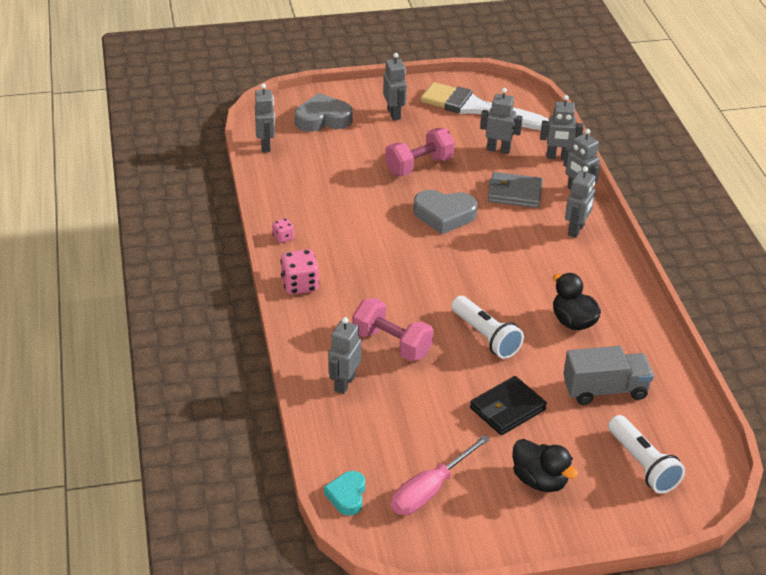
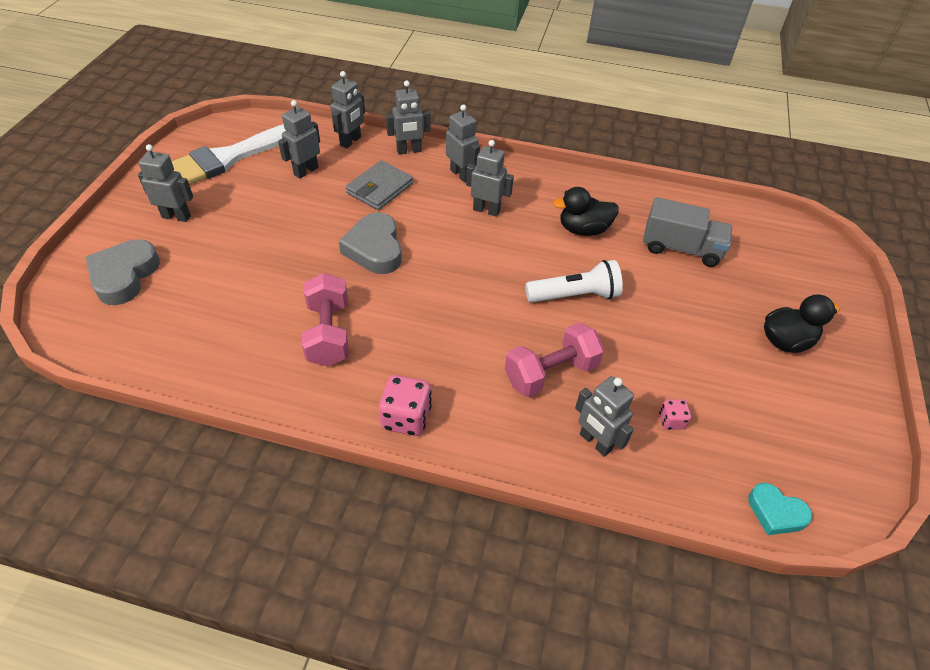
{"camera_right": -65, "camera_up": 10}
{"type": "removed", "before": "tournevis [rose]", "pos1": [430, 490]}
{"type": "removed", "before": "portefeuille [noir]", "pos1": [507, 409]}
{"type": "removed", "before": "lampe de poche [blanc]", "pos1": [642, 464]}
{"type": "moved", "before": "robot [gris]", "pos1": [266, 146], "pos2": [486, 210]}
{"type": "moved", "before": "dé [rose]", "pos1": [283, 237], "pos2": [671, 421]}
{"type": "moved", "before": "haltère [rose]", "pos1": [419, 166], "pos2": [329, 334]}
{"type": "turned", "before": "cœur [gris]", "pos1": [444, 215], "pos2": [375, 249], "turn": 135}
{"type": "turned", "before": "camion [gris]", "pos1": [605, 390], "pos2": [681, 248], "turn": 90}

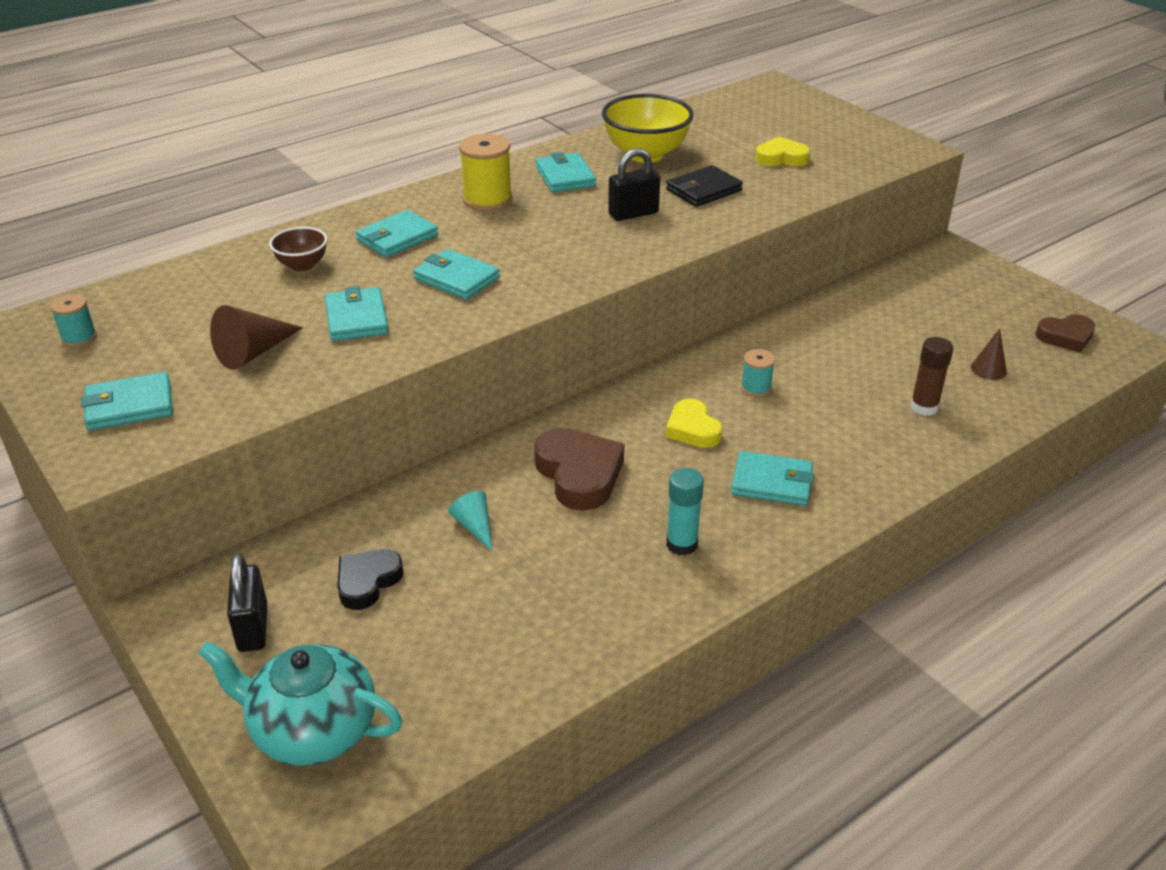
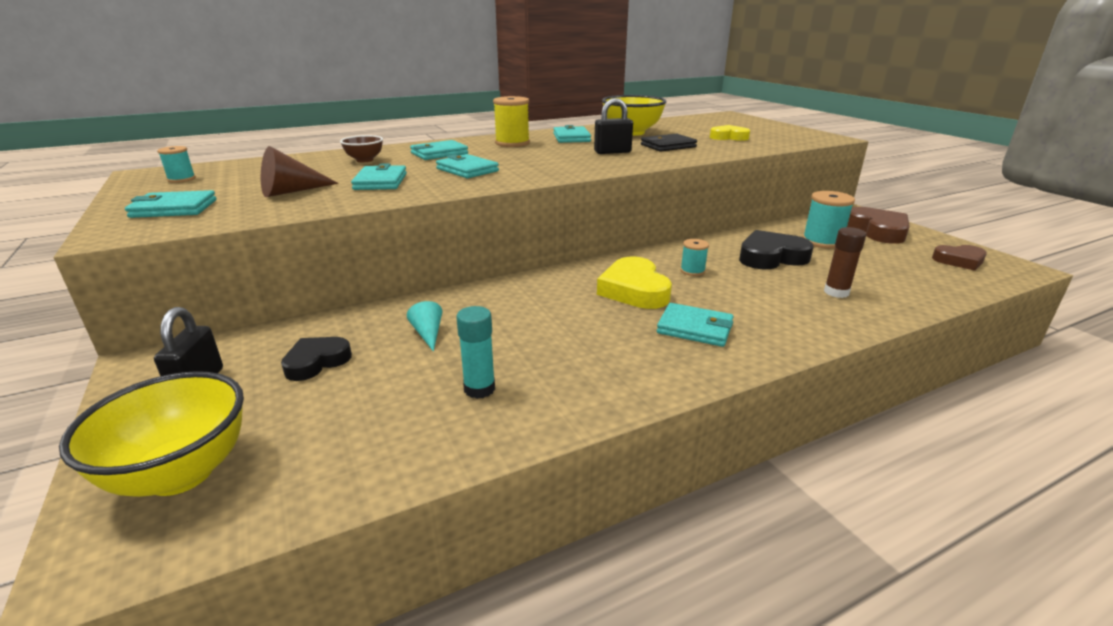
{"camera_right": 10, "camera_up": -10}
{"type": "removed", "before": "cône [marron]", "pos1": [988, 369]}
{"type": "added", "after": "cœur [noir]", "pos2": [771, 257]}
{"type": "added", "after": "bobine [turquoise]", "pos2": [822, 241]}
{"type": "moved", "before": "cœur [marron]", "pos1": [579, 474], "pos2": [877, 231]}
{"type": "moved", "before": "bâton de colle [turquoise]", "pos1": [681, 544], "pos2": [479, 389]}
{"type": "replaced", "before": "théière [turquoise]", "after": "bol [jaune]", "pos1": [312, 730], "pos2": [181, 473]}
{"type": "resized", "before": "cœur [jaune]", "pos1": [692, 429], "pos2": [634, 290], "scale": 1.56}

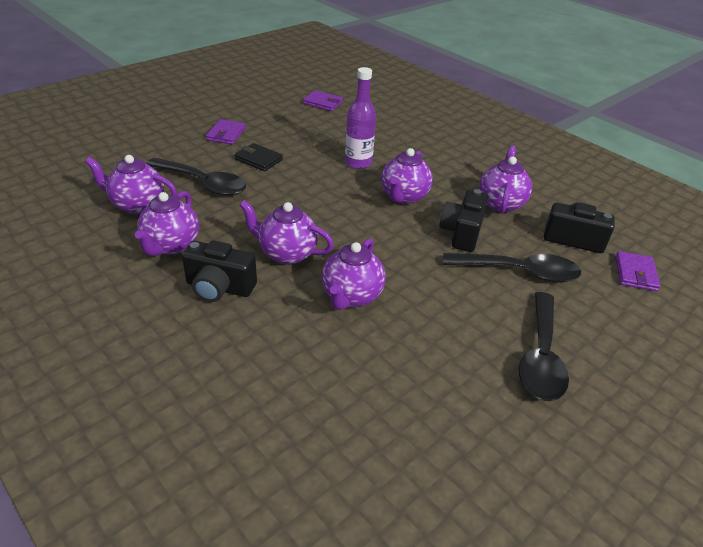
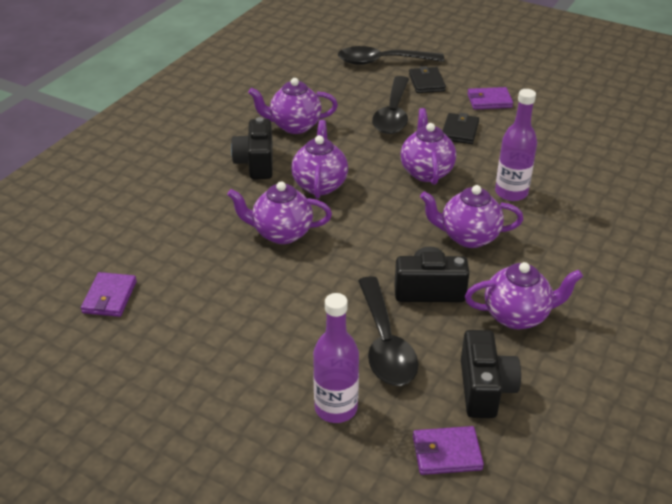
{"camera_right": 75, "camera_up": 0}
{"type": "added", "after": "bouteille [violet]", "pos2": [336, 408]}
{"type": "added", "after": "portefeuille [noir]", "pos2": [426, 82]}
{"type": "moved", "before": "théière [violet]", "pos1": [137, 205], "pos2": [426, 172]}
{"type": "moved", "before": "portefeuille [violet]", "pos1": [323, 103], "pos2": [110, 297]}
{"type": "moved", "before": "cuillère [noir]", "pos1": [541, 357], "pos2": [382, 61]}

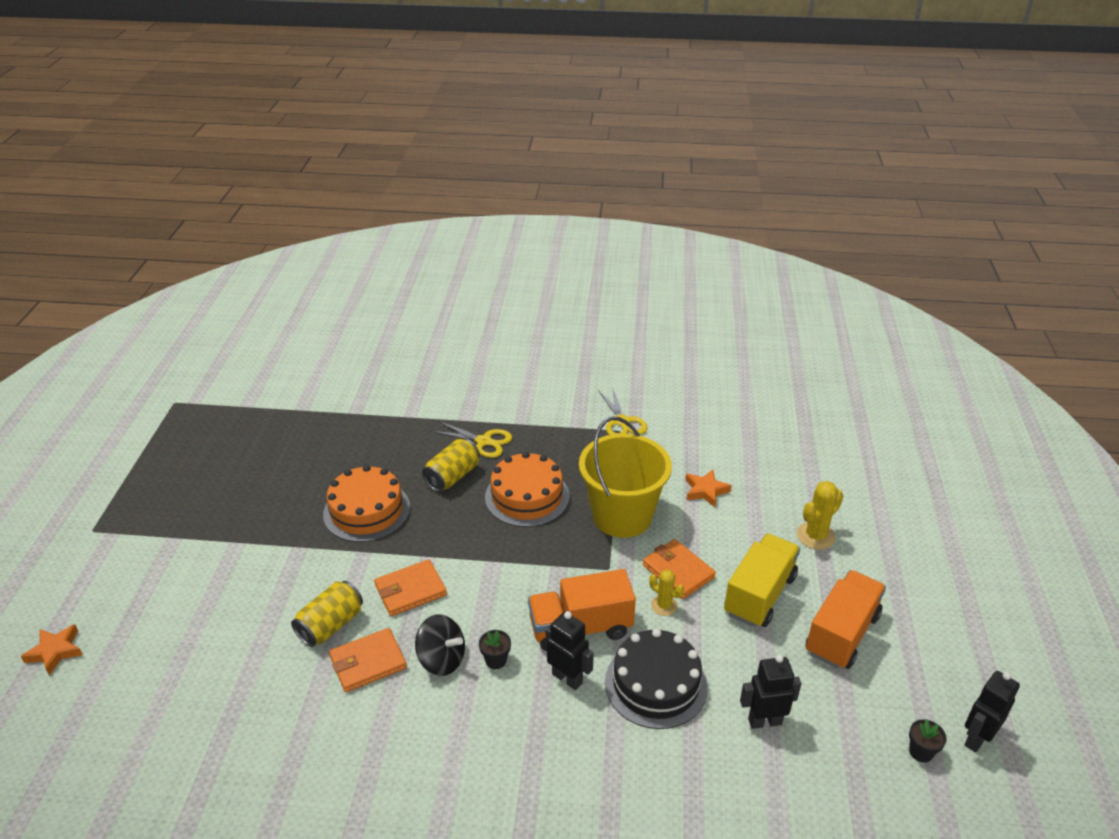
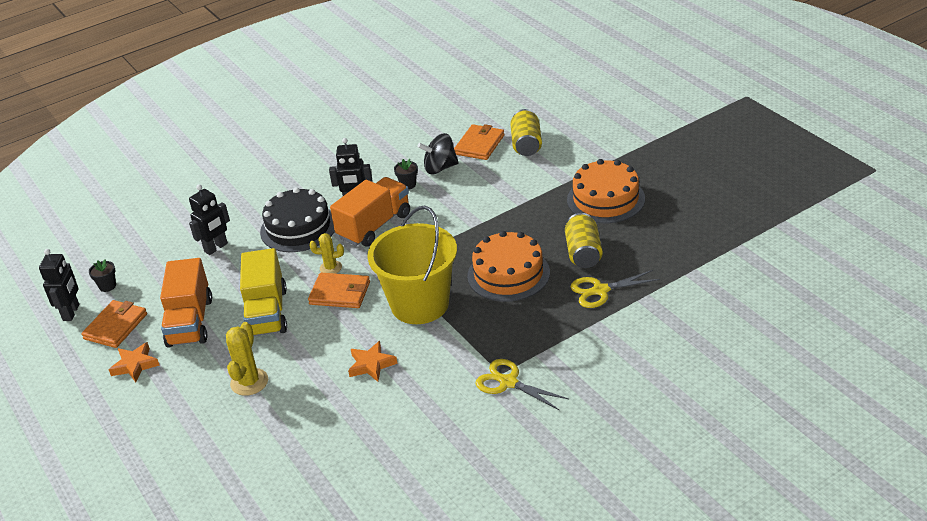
{"camera_right": 145, "camera_up": 0}
{"type": "moved", "before": "étoile [orange]", "pos1": [55, 651], "pos2": [135, 365]}
{"type": "moved", "before": "portefeuille [orange]", "pos1": [410, 590], "pos2": [116, 326]}

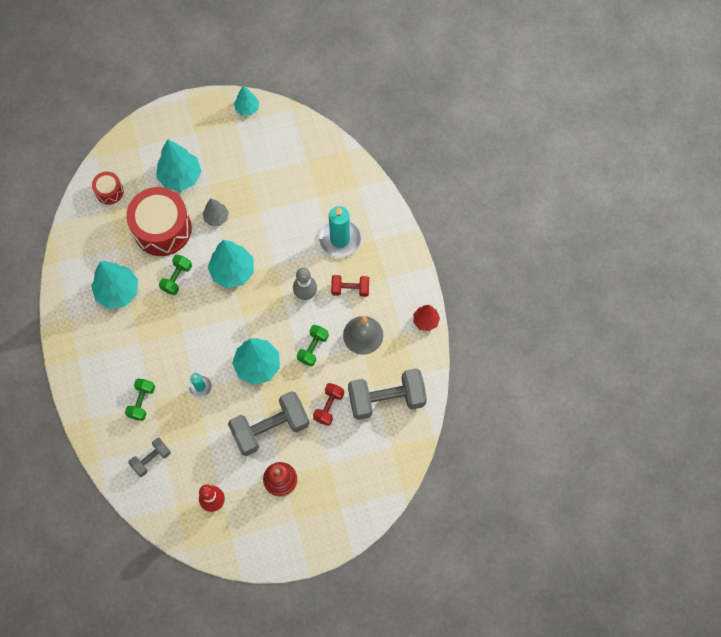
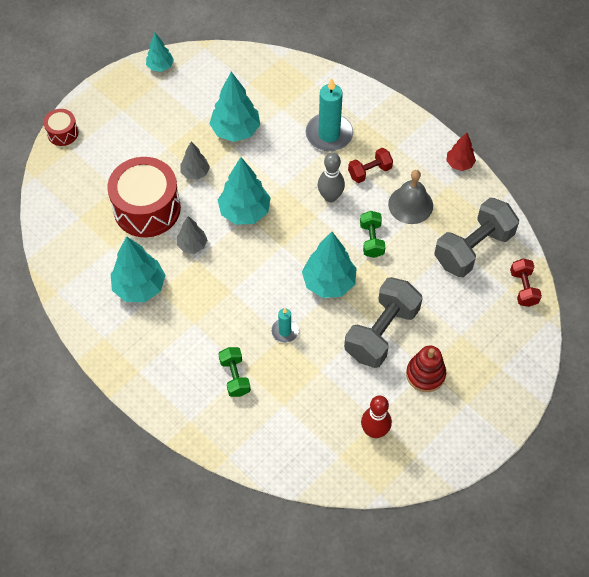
{"camera_right": -30, "camera_up": -10}
{"type": "removed", "before": "haltère [gris]", "pos1": [151, 459]}
{"type": "moved", "before": "tambour [rouge]", "pos1": [109, 191], "pos2": [62, 133]}
{"type": "moved", "before": "arbre [turquoise]", "pos1": [180, 177], "pos2": [235, 130]}
{"type": "moved", "before": "haltère [rouge]", "pos1": [329, 406], "pos2": [523, 288]}
{"type": "replaced", "before": "haltère [vert]", "after": "arbre [gris]", "pos1": [177, 278], "pos2": [192, 245]}

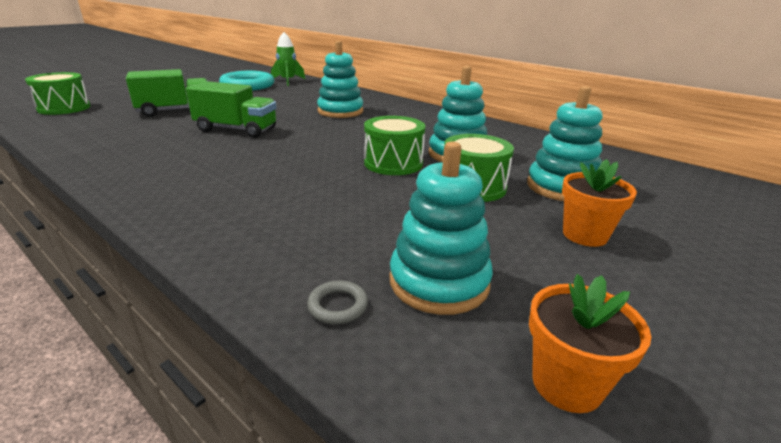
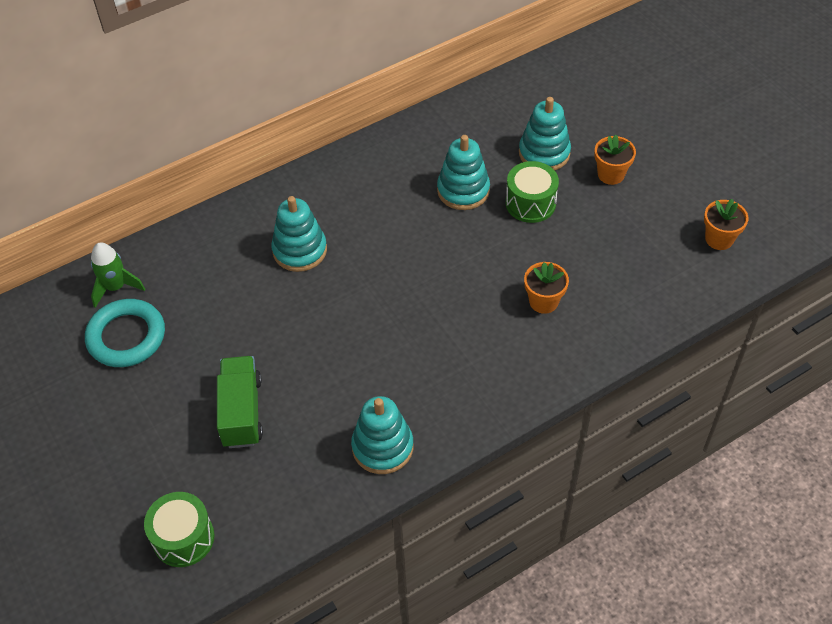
{"camera_right": -70, "camera_up": 25}
{"type": "removed", "before": "camion [vert]", "pos1": [236, 130]}
{"type": "removed", "before": "anneau [gris]", "pos1": [338, 306]}
{"type": "removed", "before": "tambour [vert]", "pos1": [393, 163]}
{"type": "added", "after": "pot de fleurs [orange]", "pos2": [543, 301]}
{"type": "moved", "before": "jouet à empiler [turquoise]", "pos1": [439, 282], "pos2": [382, 447]}

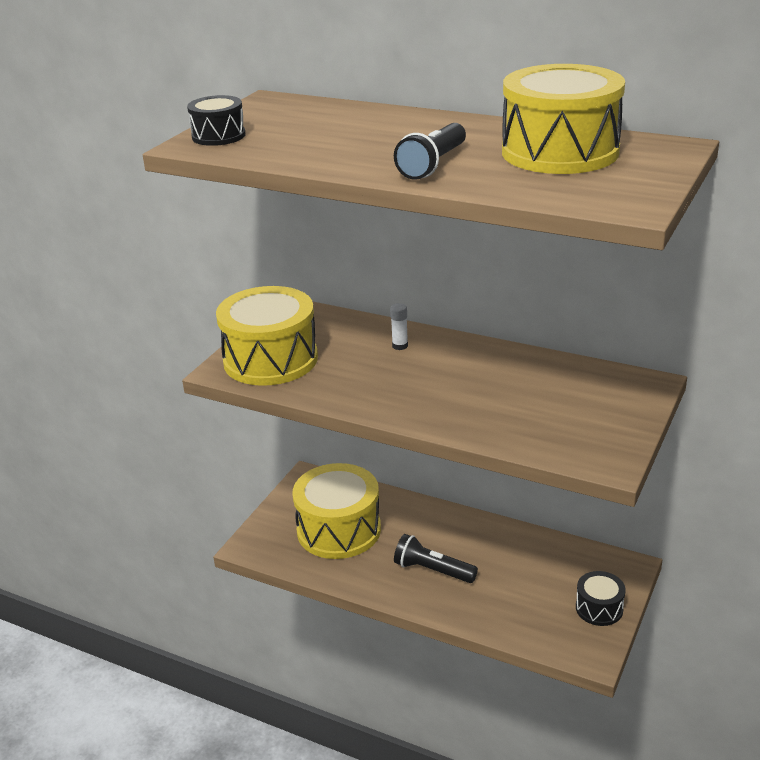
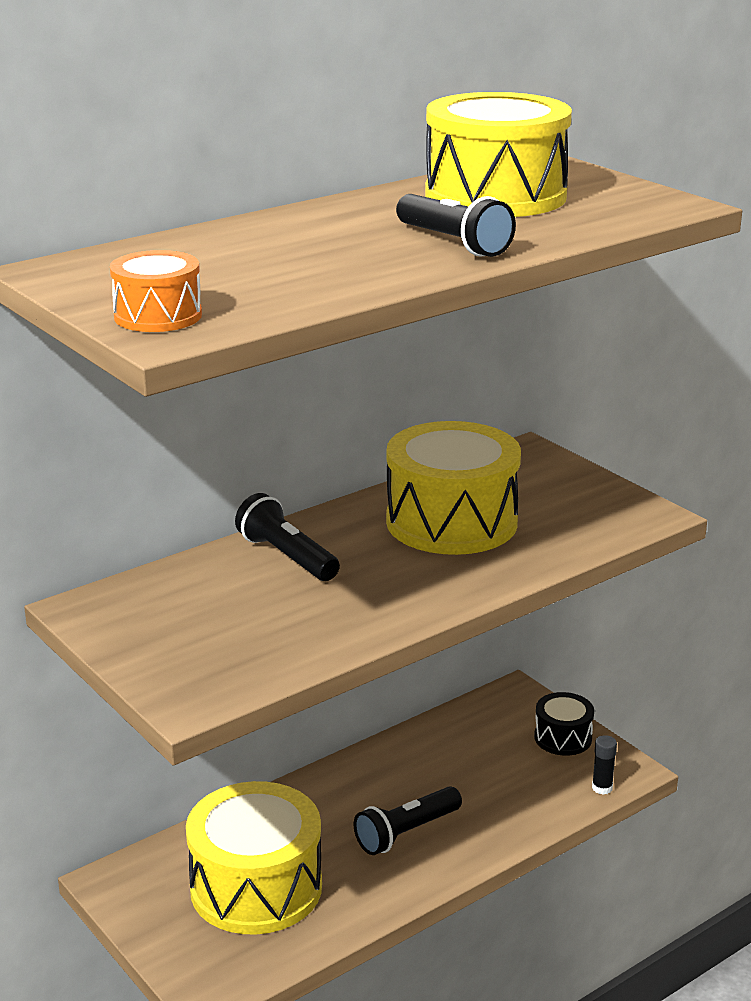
{"camera_right": -65, "camera_up": -5}
{"type": "added", "after": "bâton de colle [noir]", "pos2": [602, 788]}
{"type": "moved", "before": "tambour [jaune]", "pos1": [270, 359], "pos2": [451, 522]}
{"type": "replaced", "before": "bâton de colle [blanc]", "after": "lampe de poche [noir]", "pos1": [400, 346], "pos2": [287, 557]}
{"type": "recoloured", "before": "tambour [noir]", "after": "tambour [orange]", "pos1": [218, 136], "pos2": [158, 316]}

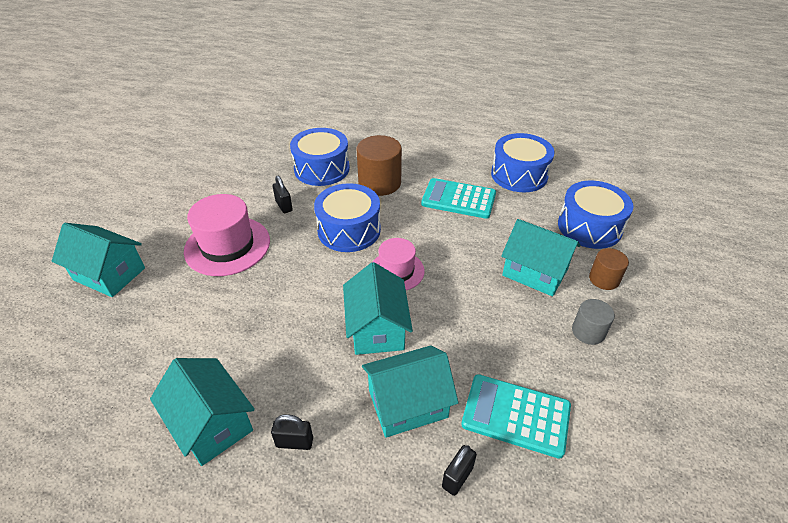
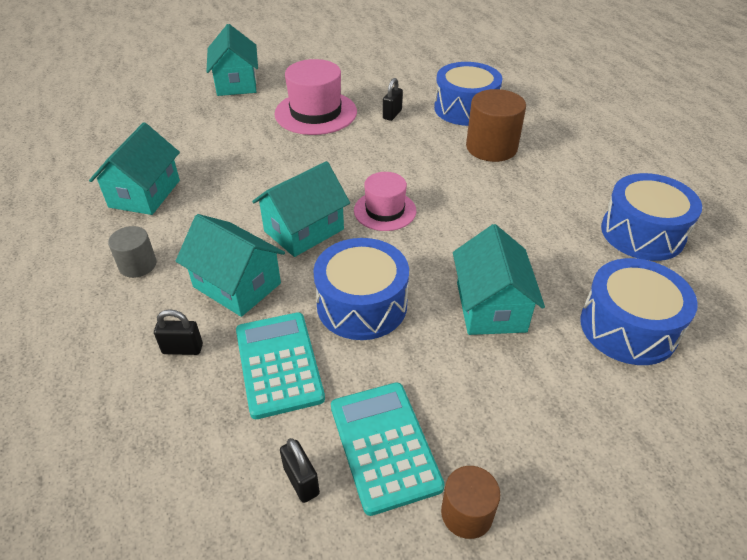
{"camera_right": 55, "camera_up": 0}
{"type": "moved", "before": "cadenas [noir]", "pos1": [294, 442], "pos2": [301, 481]}
{"type": "moved", "before": "tambour [bleu]", "pos1": [349, 230], "pos2": [362, 305]}
{"type": "moved", "before": "calculatrice [turquoise]", "pos1": [458, 199], "pos2": [384, 445]}
{"type": "moved", "before": "cylindre [gris]", "pos1": [588, 331], "pos2": [138, 265]}
{"type": "moved", "before": "cylindre [marron]", "pos1": [604, 279], "pos2": [466, 513]}

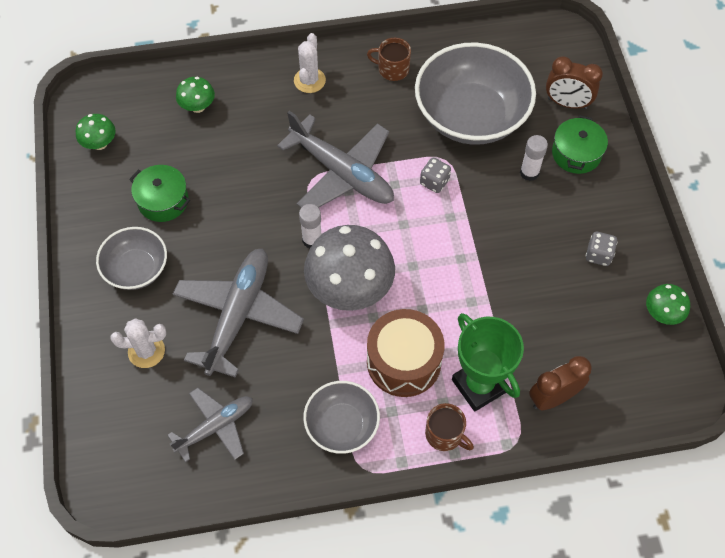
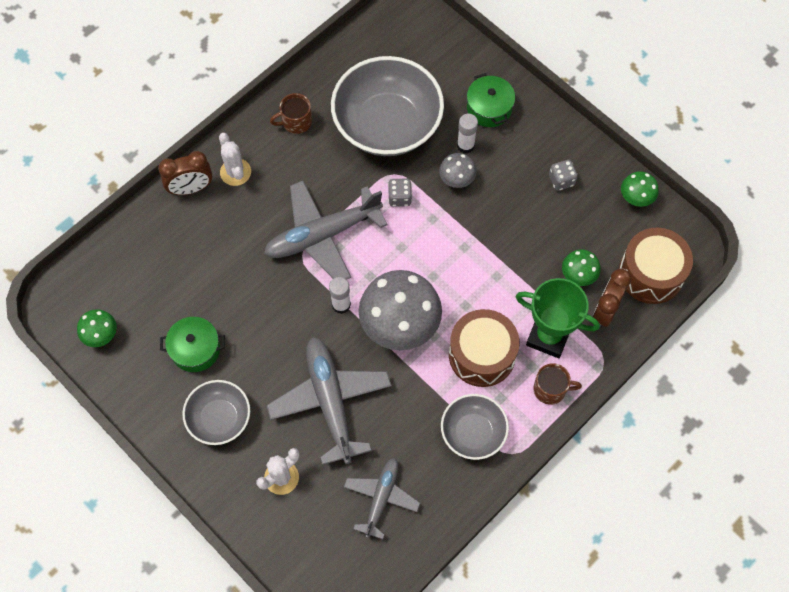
{"camera_right": -35, "camera_up": 5}
{"type": "added", "after": "champignon [gris]", "pos2": [456, 179]}
{"type": "added", "after": "tambour [marron]", "pos2": [651, 273]}
{"type": "moved", "before": "champignon [vert]", "pos1": [198, 106], "pos2": [578, 275]}
{"type": "moved", "before": "réveil [marron]", "pos1": [567, 103], "pos2": [191, 188]}
{"type": "turned", "before": "avion [gris]", "pos1": [342, 173], "pos2": [322, 235], "turn": 150}

